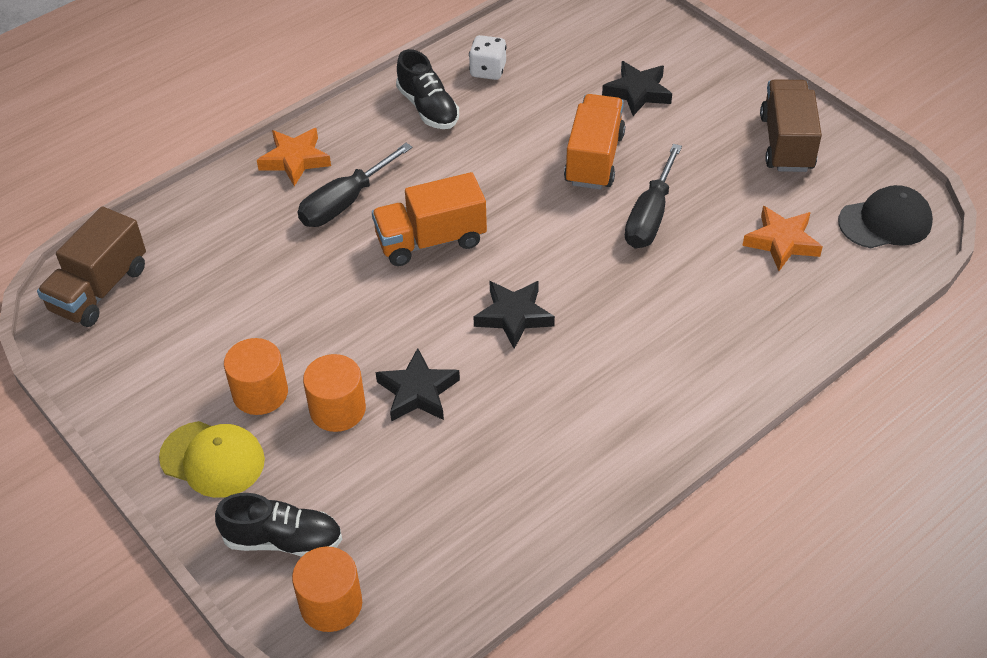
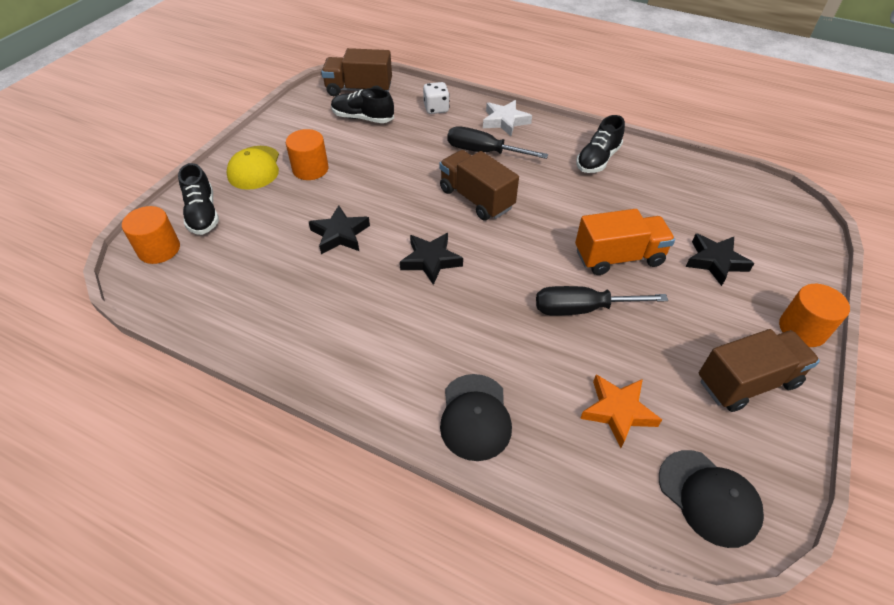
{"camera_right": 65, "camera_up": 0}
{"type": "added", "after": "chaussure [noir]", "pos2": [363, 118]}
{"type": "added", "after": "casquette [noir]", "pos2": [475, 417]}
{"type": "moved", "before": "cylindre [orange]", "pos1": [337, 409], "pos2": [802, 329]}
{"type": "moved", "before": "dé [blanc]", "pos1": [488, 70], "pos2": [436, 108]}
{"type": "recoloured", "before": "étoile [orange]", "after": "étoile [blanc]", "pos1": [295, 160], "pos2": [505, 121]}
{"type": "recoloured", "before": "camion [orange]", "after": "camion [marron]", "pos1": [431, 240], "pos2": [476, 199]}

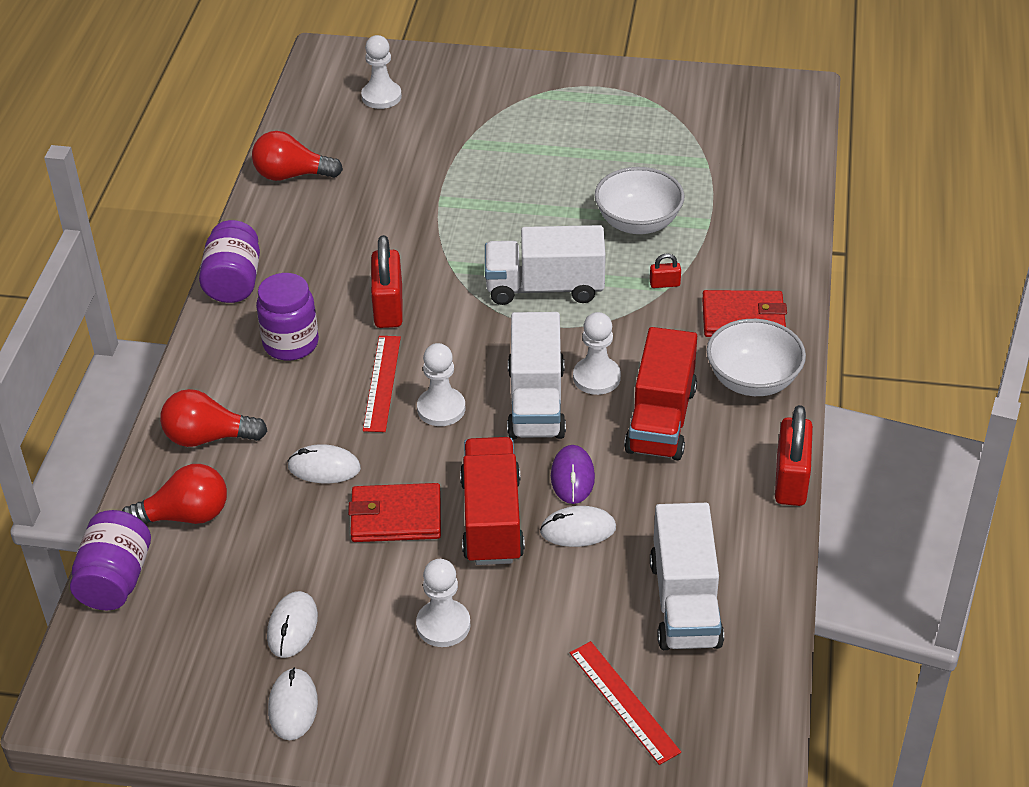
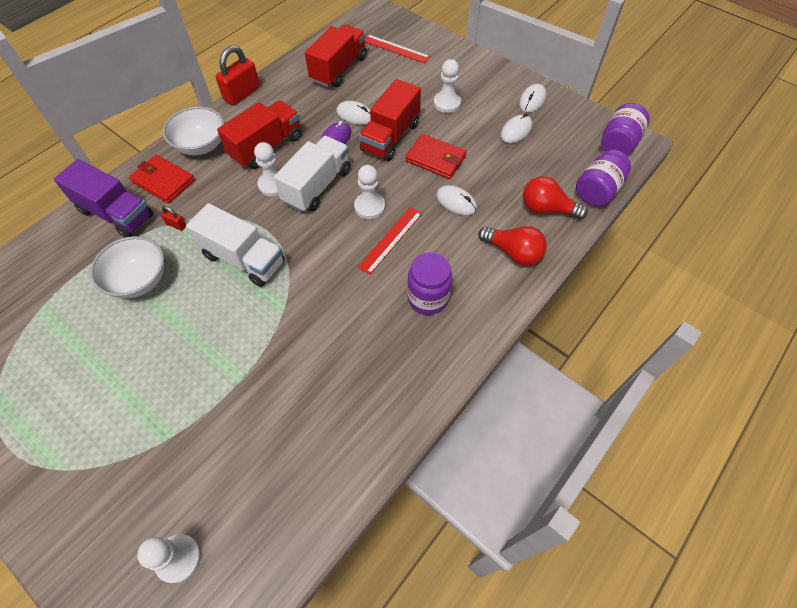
{"camera_right": -150, "camera_up": 15}
{"type": "removed", "before": "ampoule [rouge]", "pos1": [292, 175]}
{"type": "removed", "before": "cadenas [rouge]", "pos1": [388, 307]}
{"type": "added", "after": "camion [violet]", "pos2": [116, 214]}
{"type": "moved", "before": "bocal [violet]", "pos1": [234, 282], "pos2": [618, 144]}
{"type": "recoloured", "before": "camion [blanc]", "after": "camion [rouge]", "pos1": [684, 603], "pos2": [339, 69]}
{"type": "turned", "before": "règle [rouge]", "pos1": [623, 702], "pos2": [395, 49], "turn": -60}

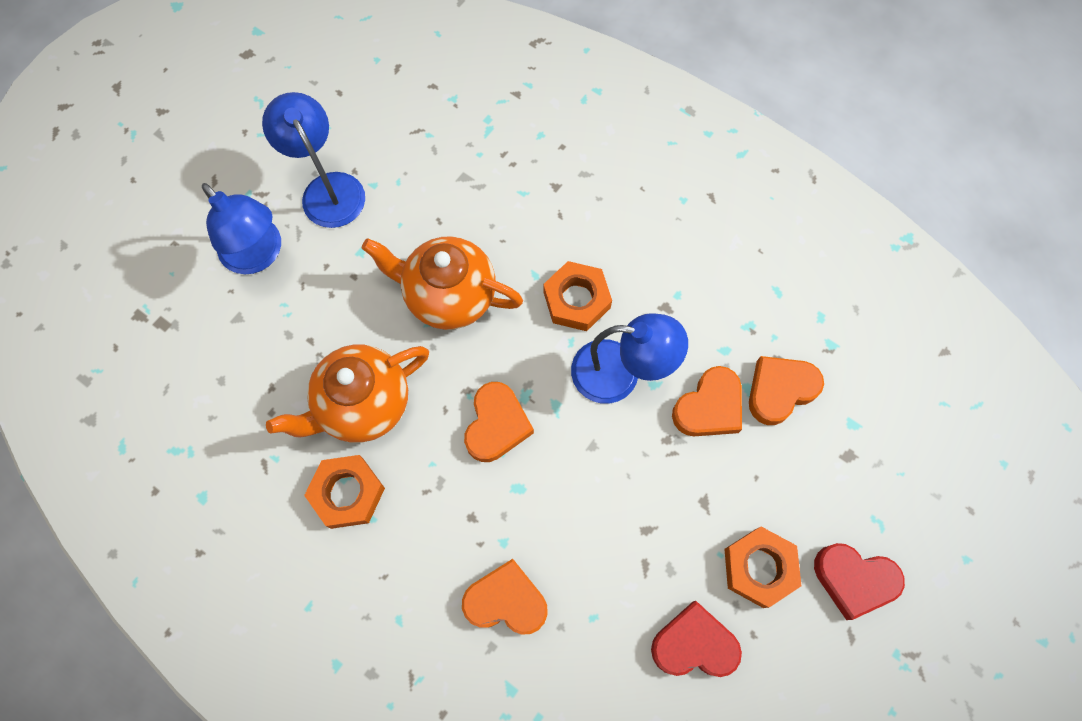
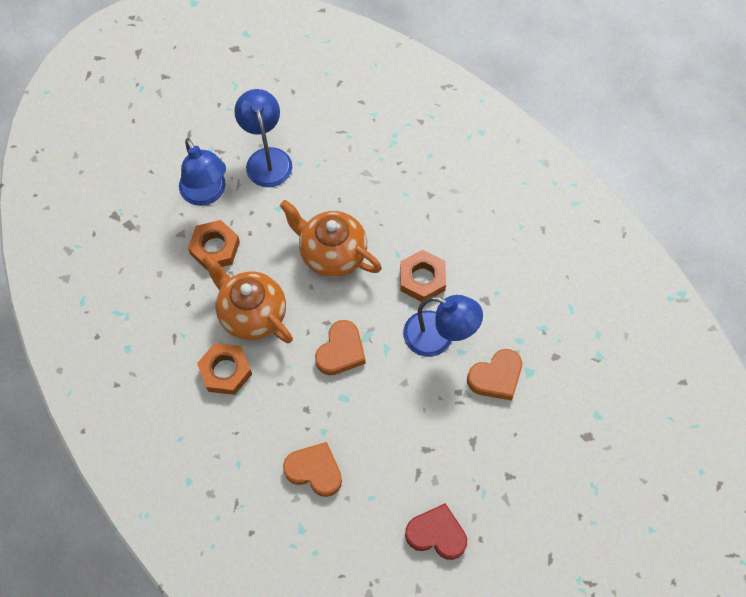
{"camera_right": 15, "camera_up": -5}
{"type": "removed", "before": "cœur [orange]", "pos1": [780, 390]}
{"type": "removed", "before": "cœur [rouge]", "pos1": [854, 579]}
{"type": "moved", "before": "écrou [orange]", "pos1": [759, 568], "pos2": [215, 248]}
{"type": "turned", "before": "théière [orange]", "pos1": [363, 405], "pos2": [252, 314], "turn": 60}

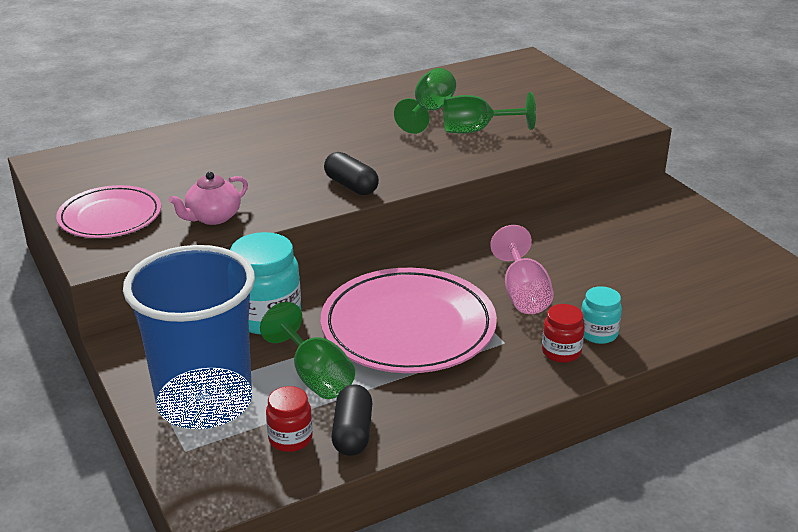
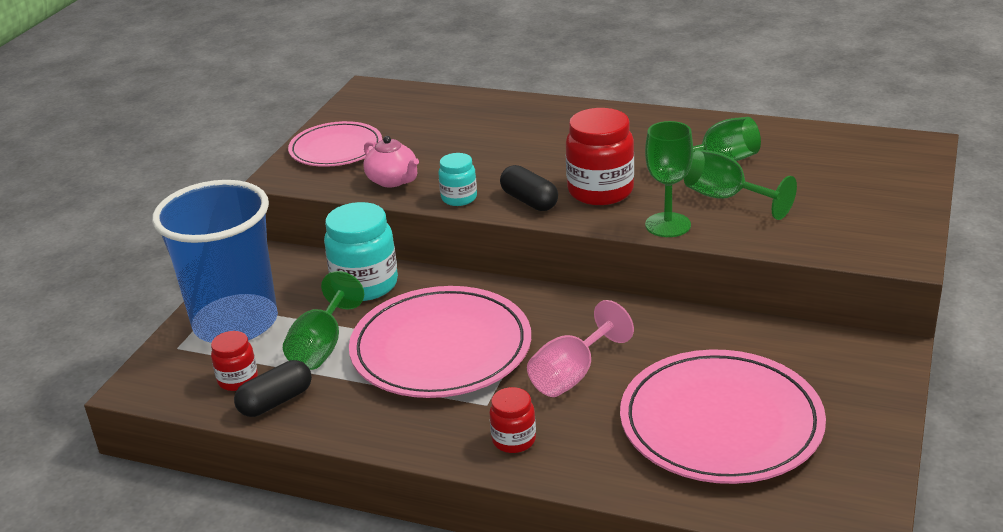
{"camera_right": 50, "camera_up": 0}
{"type": "added", "after": "bocal [rouge]", "pos2": [600, 191]}
{"type": "added", "after": "assiette [rose]", "pos2": [721, 423]}
{"type": "added", "after": "verre à pied [vert]", "pos2": [668, 225]}
{"type": "moved", "before": "bocal [turquoise]", "pos1": [598, 333], "pos2": [459, 198]}
{"type": "turned", "before": "théière [rose]", "pos1": [213, 217], "pos2": [393, 180], "turn": -135}
{"type": "turned", "before": "gélule [noir]", "pos1": [351, 186], "pos2": [529, 201], "turn": -45}

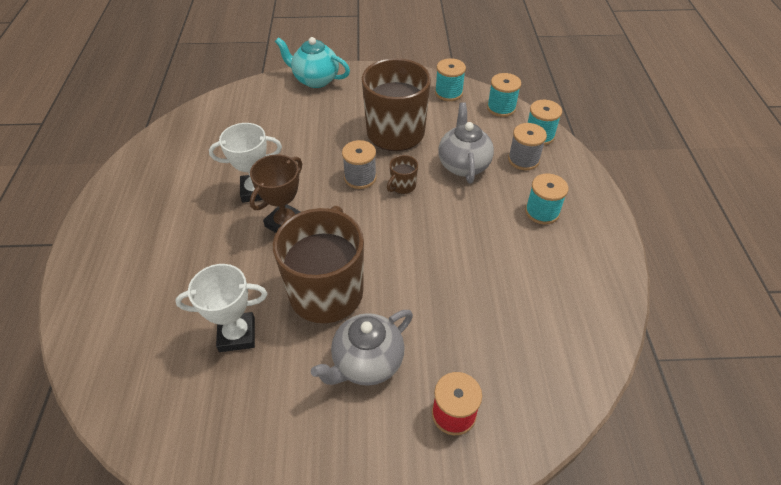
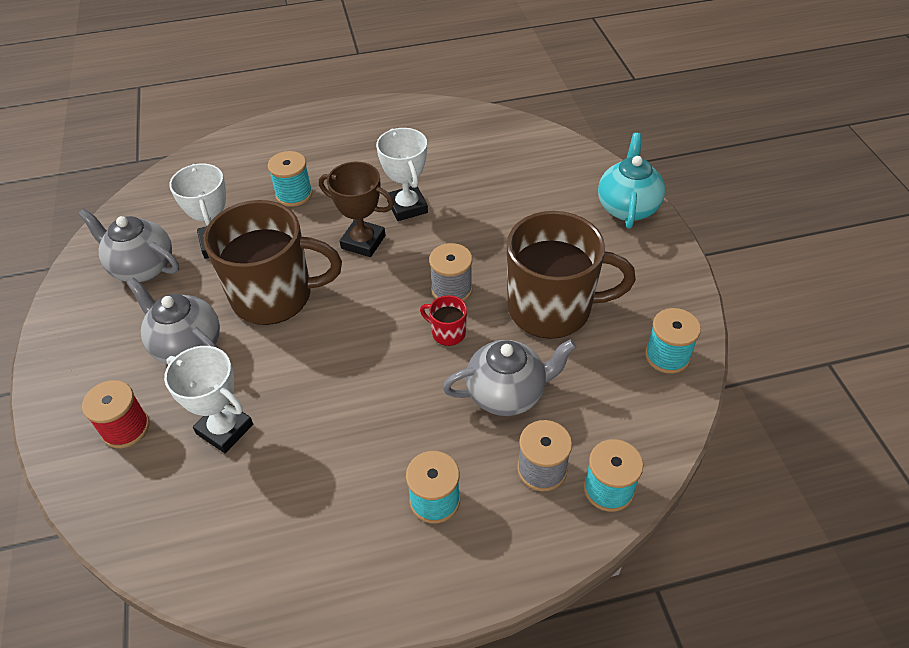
{"camera_right": 80, "camera_up": 0}
{"type": "added", "after": "théière [gris]", "pos2": [142, 267]}
{"type": "added", "after": "trophée [blanc]", "pos2": [225, 429]}
{"type": "moved", "before": "bobine [turquoise]", "pos1": [501, 108], "pos2": [294, 194]}
{"type": "recoloured", "before": "tasse [marron]", "after": "tasse [rouge]", "pos1": [402, 186], "pos2": [447, 333]}

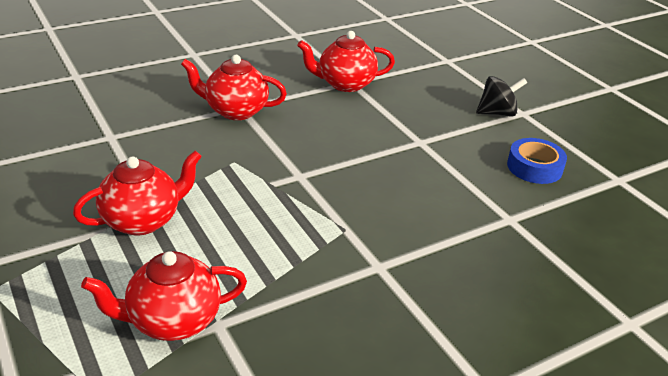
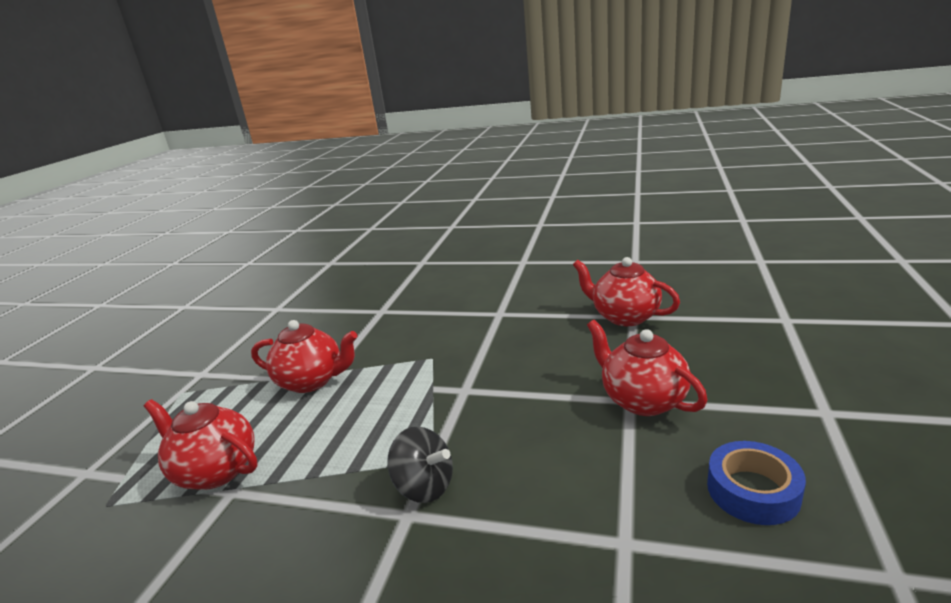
{"camera_right": 50, "camera_up": -10}
{"type": "moved", "before": "théière [rouge]", "pos1": [235, 111], "pos2": [642, 400]}
{"type": "moved", "before": "toupie [noir]", "pos1": [497, 113], "pos2": [425, 486]}

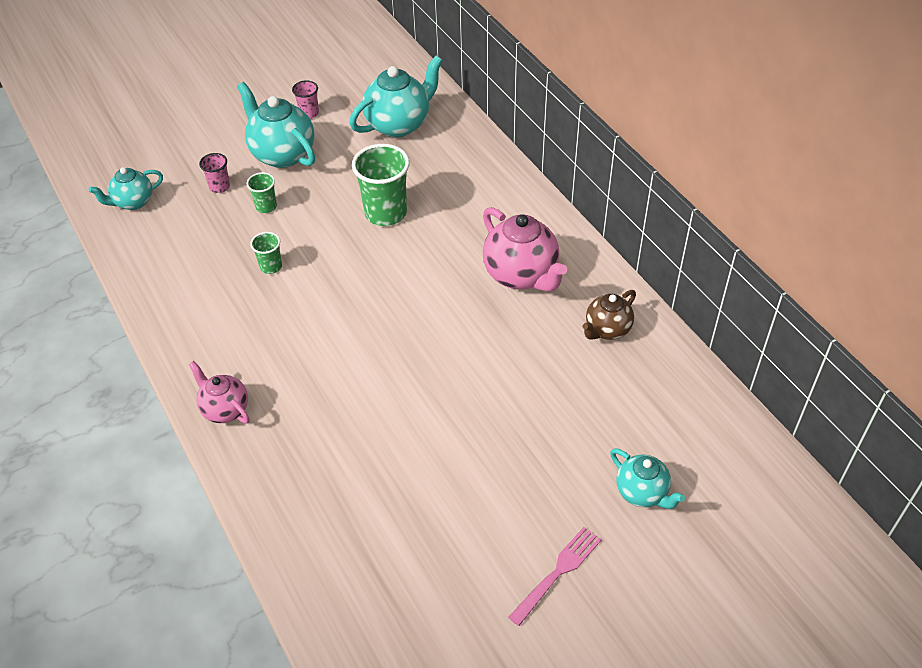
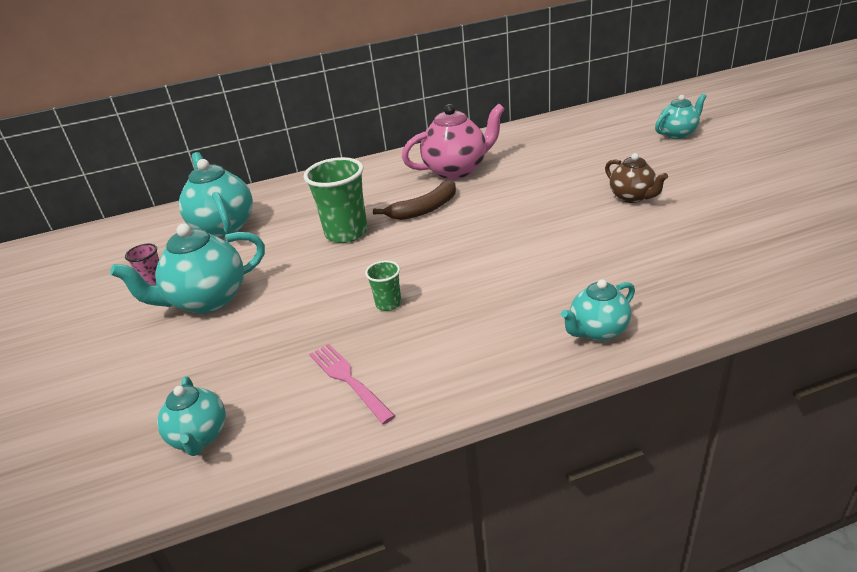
{"camera_right": -75, "camera_up": -15}
{"type": "removed", "before": "gobelet [rose]", "pos1": [219, 187]}
{"type": "removed", "before": "gobelet [vert]", "pos1": [266, 206]}
{"type": "added", "after": "banane [marron]", "pos2": [424, 209]}
{"type": "moved", "before": "fourchette [rose]", "pos1": [557, 572], "pos2": [348, 380]}
{"type": "moved", "before": "théière [marron]", "pos1": [607, 330], "pos2": [632, 197]}
{"type": "recoloured", "before": "théière [rose]", "after": "théière [turquoise]", "pos1": [225, 409], "pos2": [597, 331]}

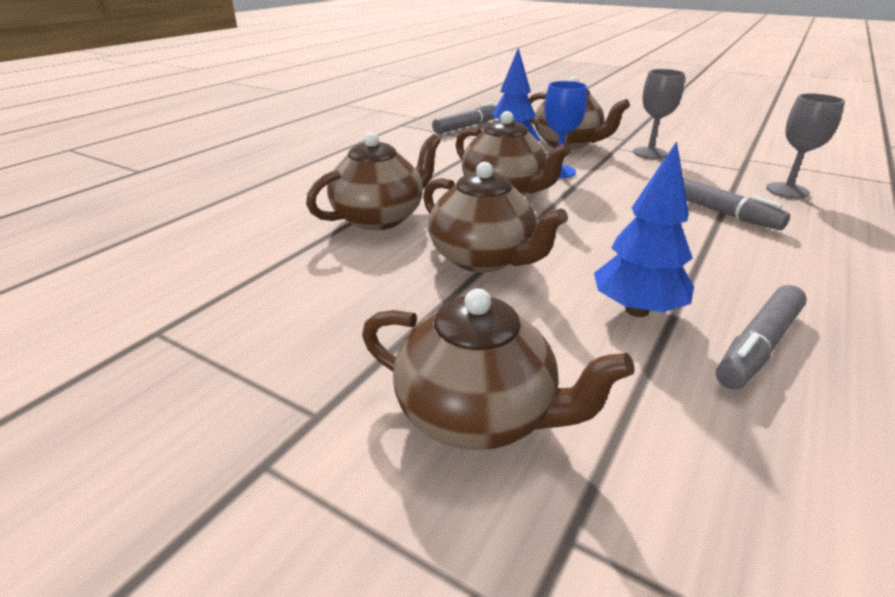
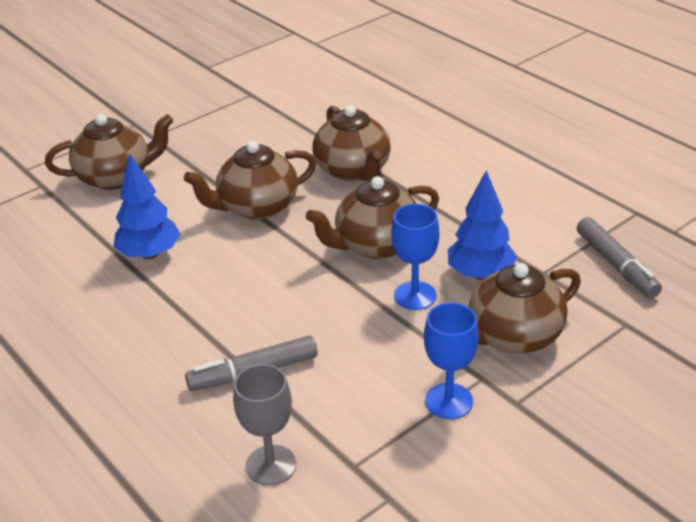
{"camera_right": 110, "camera_up": 5}
{"type": "removed", "before": "feutre [gris]", "pos1": [757, 346]}
{"type": "recoloured", "before": "verre à pied [gris]", "after": "verre à pied [bleu]", "pos1": [649, 153], "pos2": [449, 401]}
{"type": "turned", "before": "théière [marron]", "pos1": [478, 415], "pos2": [116, 177], "turn": -150}

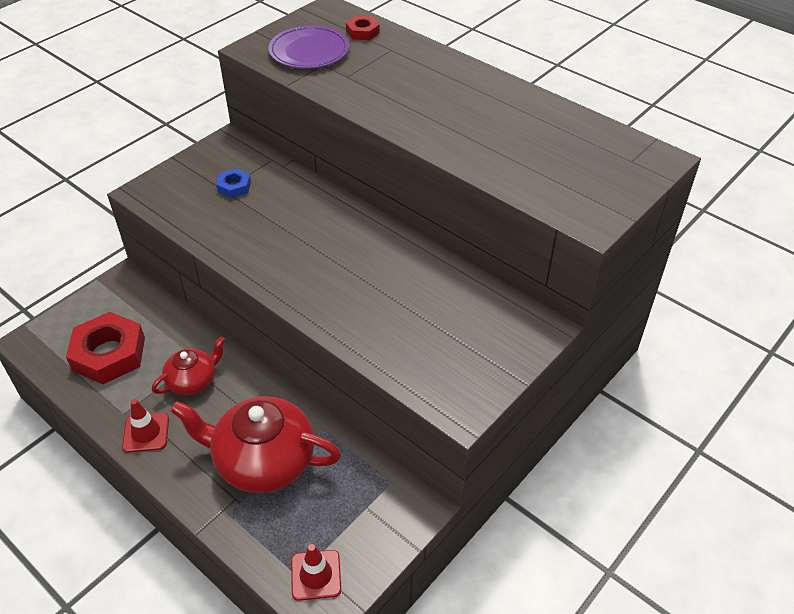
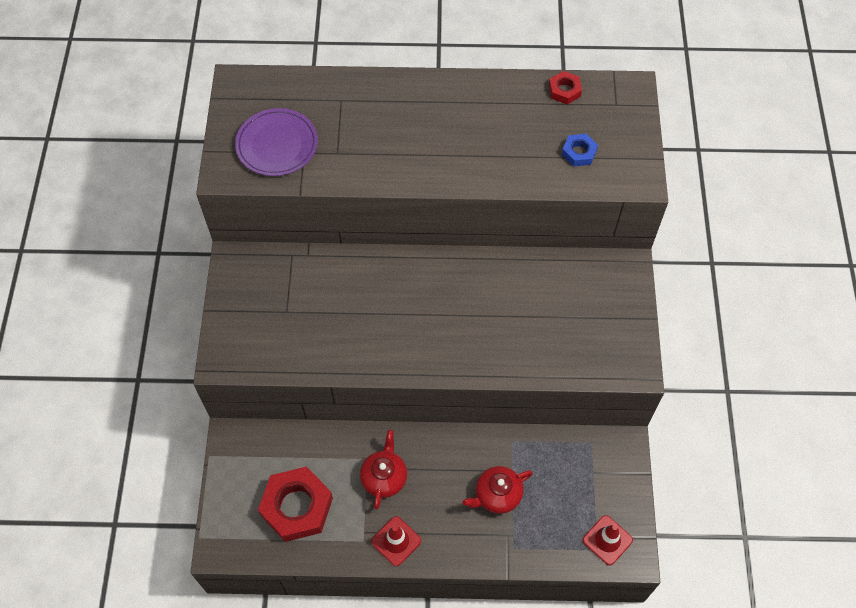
{"camera_right": -40, "camera_up": 15}
{"type": "moved", "before": "écrou [bleu]", "pos1": [234, 187], "pos2": [579, 152]}
{"type": "moved", "before": "écrou [rouge]", "pos1": [362, 32], "pos2": [564, 90]}
{"type": "resized", "before": "théière [rouge]", "pos1": [263, 460], "pos2": [497, 495], "scale": 0.55}

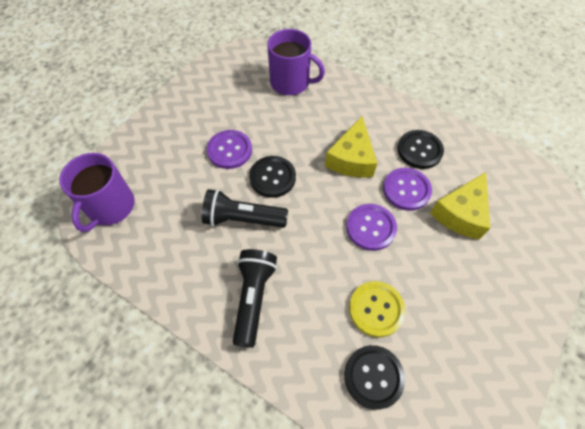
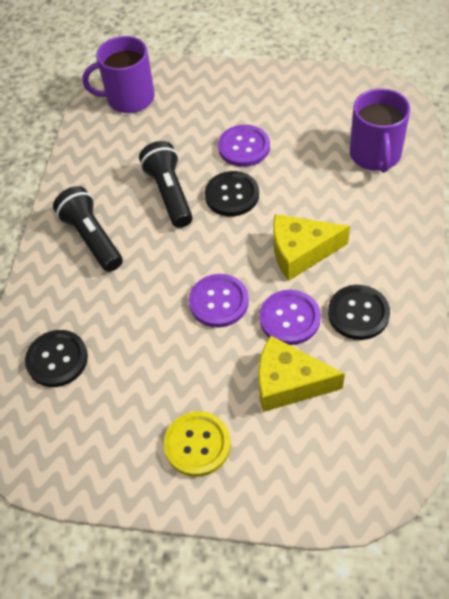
{"camera_right": 70, "camera_up": -5}
{"type": "moved", "before": "bouton [jaune]", "pos1": [376, 309], "pos2": [197, 444]}
{"type": "turned", "before": "lampe de poche [noir]", "pos1": [254, 298], "pos2": [92, 238], "turn": -105}

